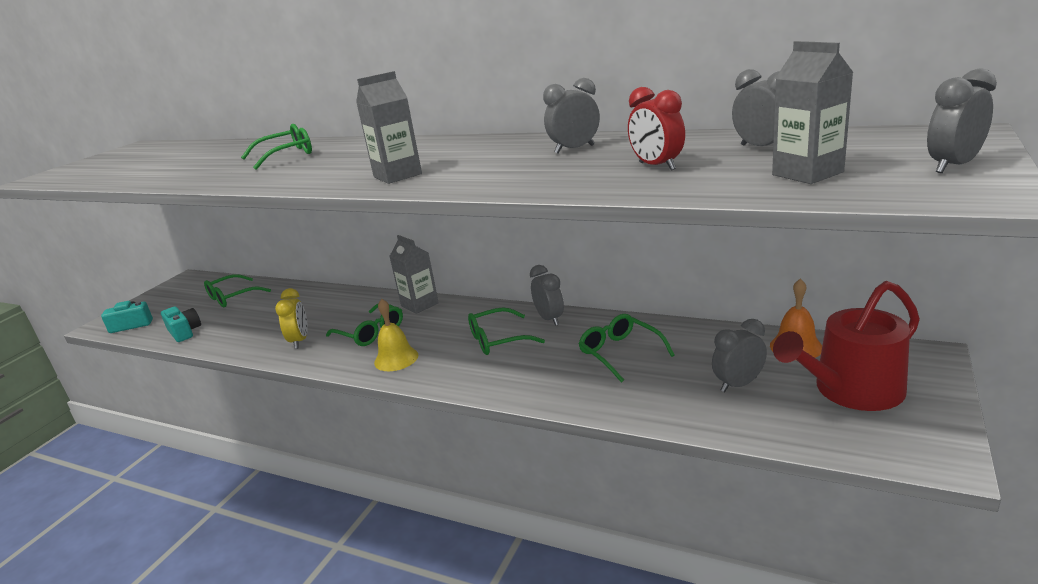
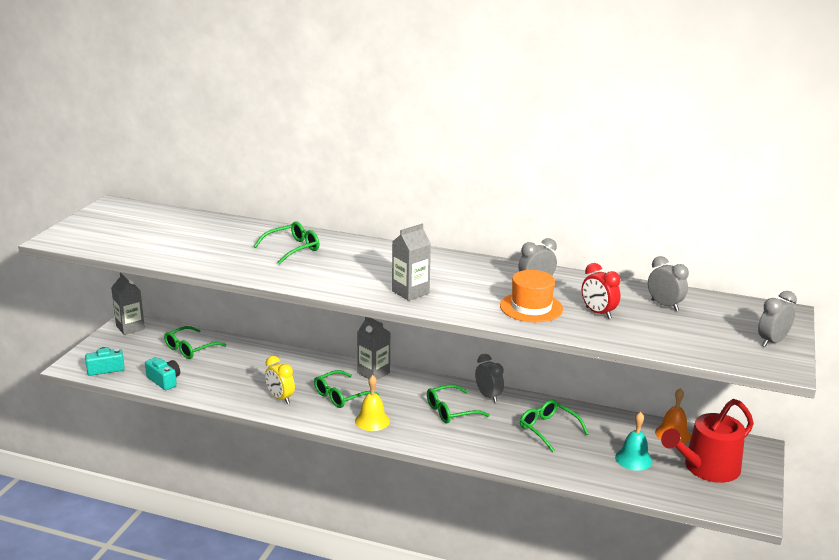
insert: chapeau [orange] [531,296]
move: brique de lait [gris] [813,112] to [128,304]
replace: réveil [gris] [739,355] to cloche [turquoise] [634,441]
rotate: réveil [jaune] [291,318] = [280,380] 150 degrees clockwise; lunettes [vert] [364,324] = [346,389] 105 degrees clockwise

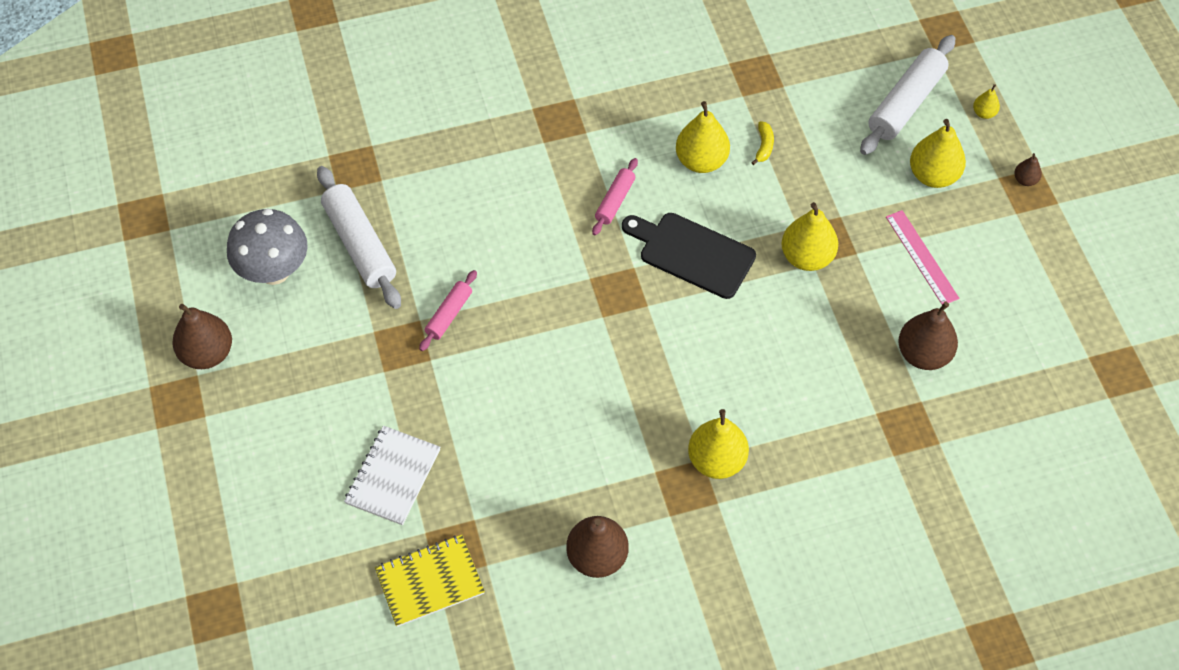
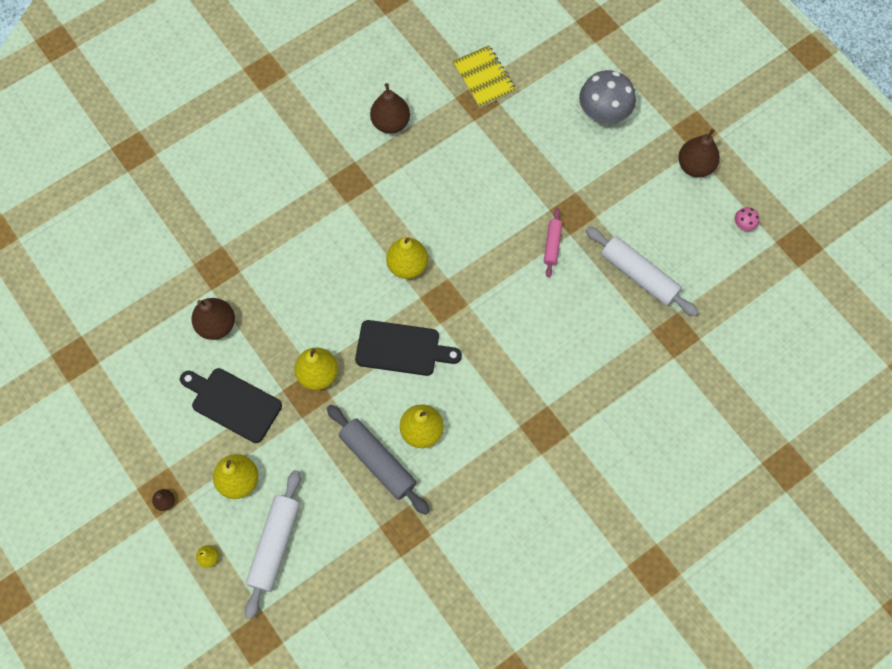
delete: rouleau à pâtisserie [rose] [615,196]; carnet [blanc] [392,475]
insert: champignon [rose] [747,219]
move: champignon [gris] [267,247] to [607,97]; poire [jaune] [718,444] to [407,258]
replace: banane [jaune] [762,143] to rouleau à pâtisserie [gris] [378,460]; règle [rose] [922,257] to planche à découper [noir] [231,405]
rotate: carnet [jaune] [430,581] = [484,76] 75 degrees counterclockwise

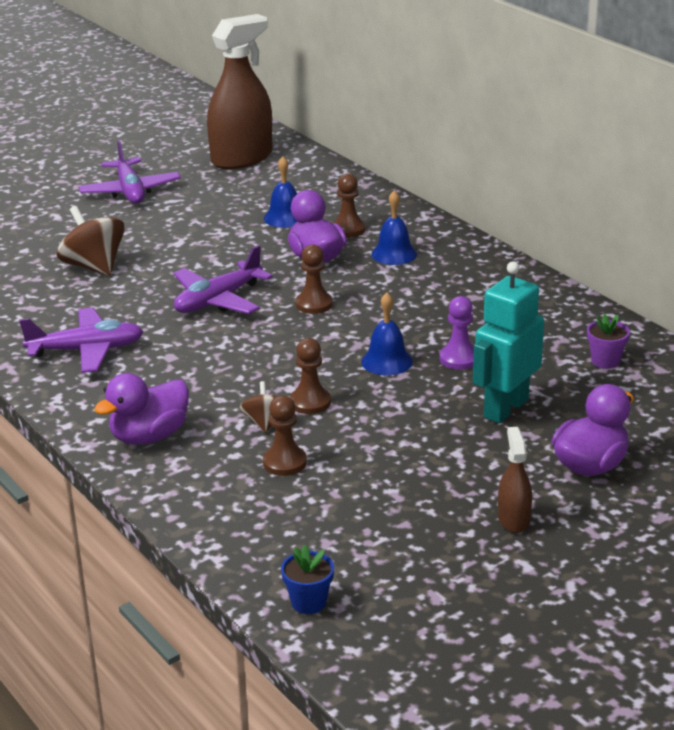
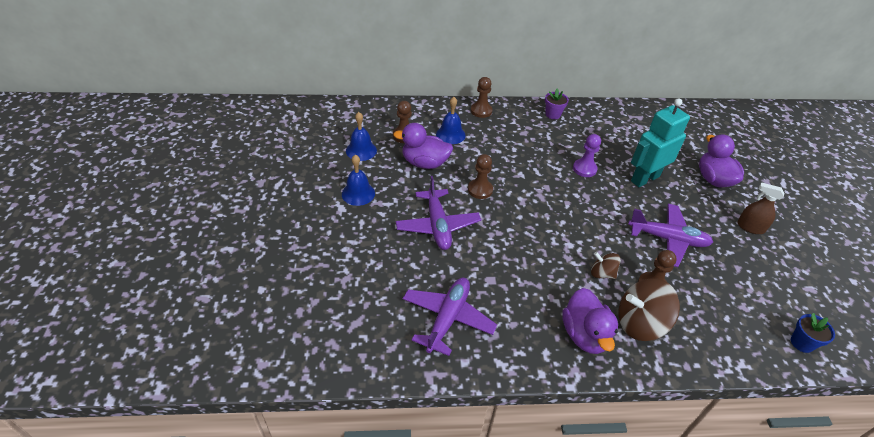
delete: vaporisateur [marron] [239,91]
move: avion [violet] [129,172] to [670,235]; toupie [marron] [91,241] to [649,309]; cloche [bleu] [387,333] to [358,180]; pot de fleurs [violet] [608,341] to [557,104]; pion [marron] [310,376] to [482,97]
rotate: robot [turquoise] [508,342] = [660,142] 75 degrees clockwise

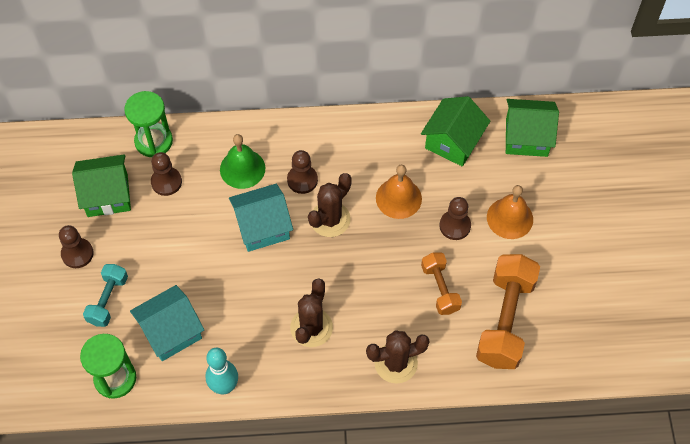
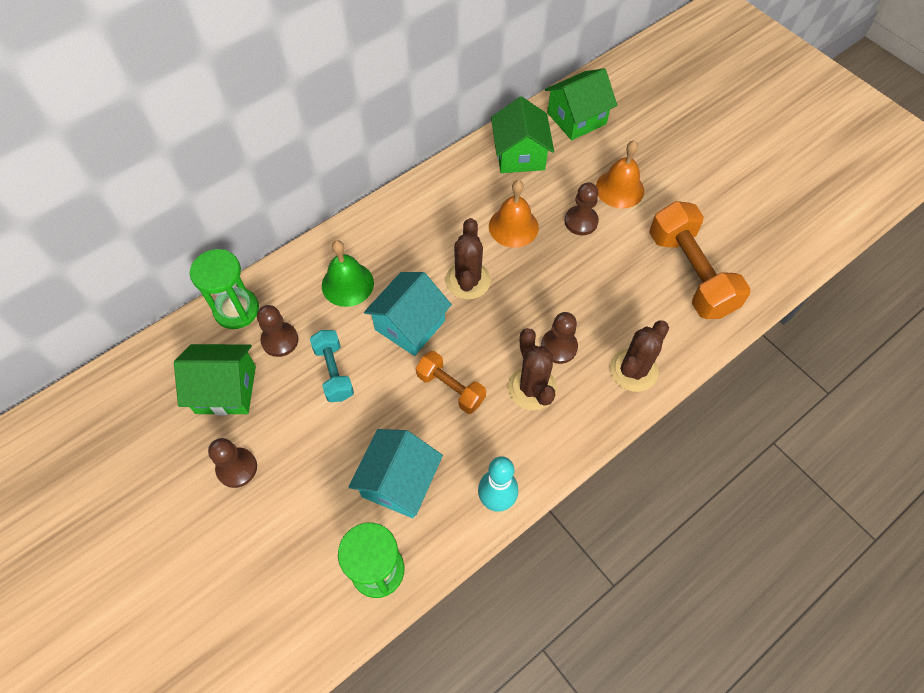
move: pion [marron] [302,172] to [559,338]; haltère [orange] [441,283] to [451,382]; haltère [turquoise] [105,295] to [332,366]
rotate: maison [vert] [101,185] = [215,379] 45 degrees clockwise

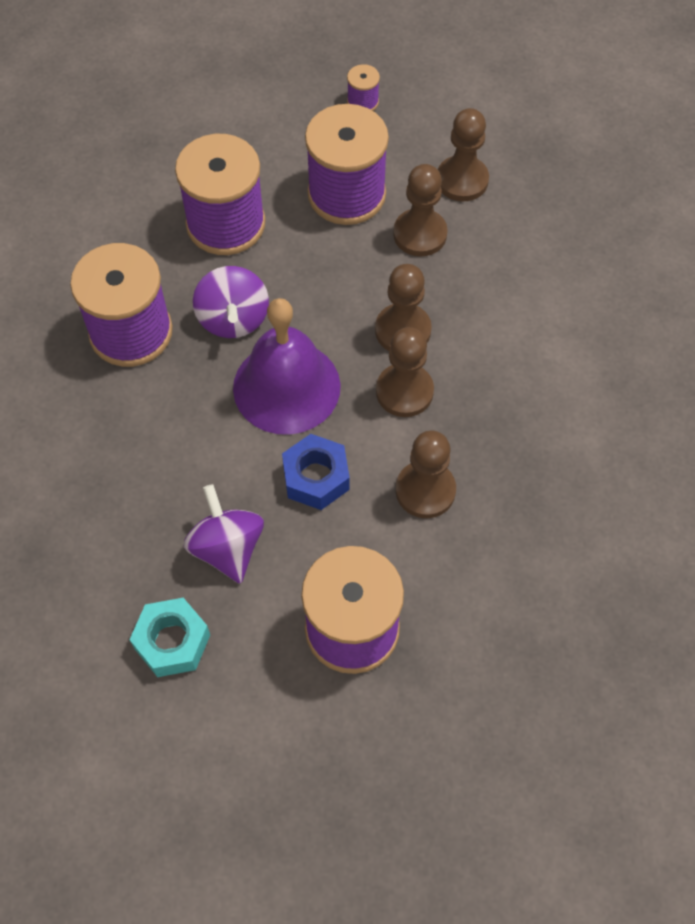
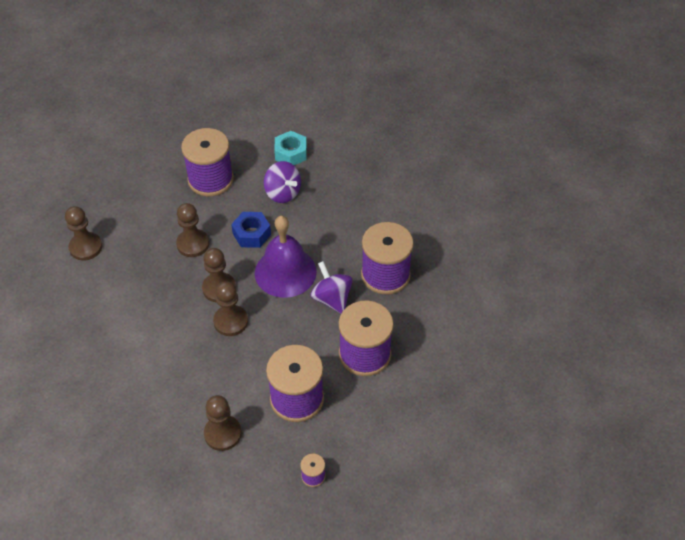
move: pion [marron] [420,210] to [83,233]

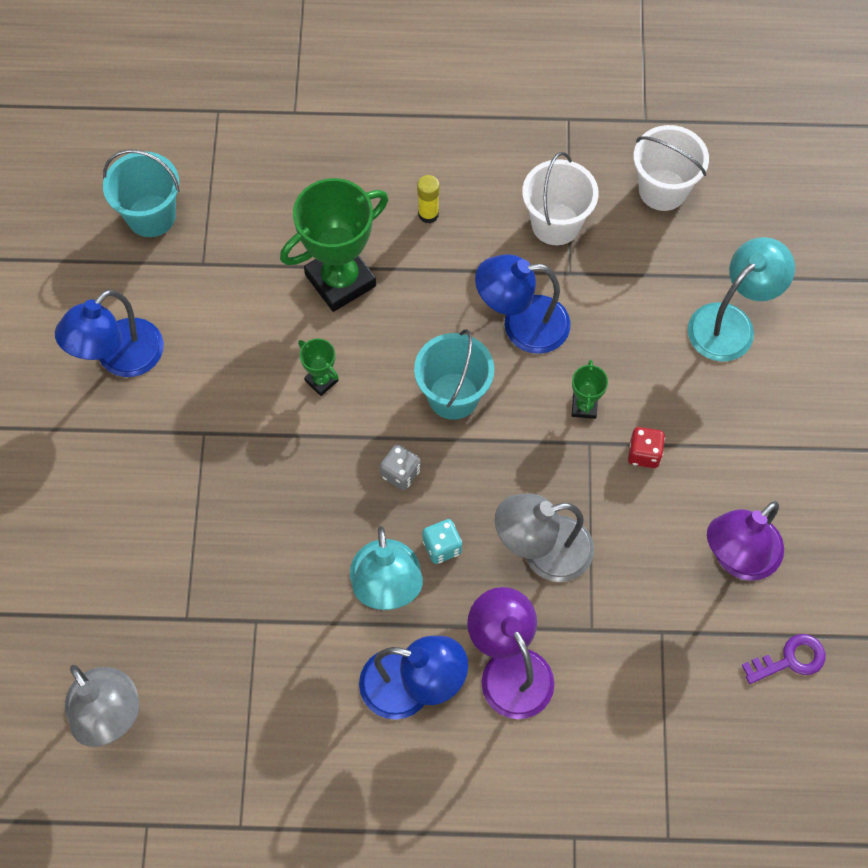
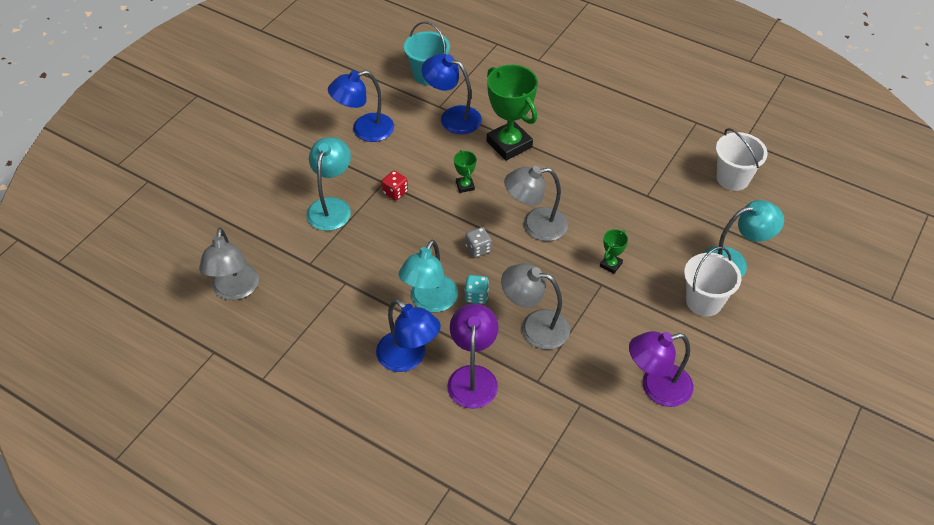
delete: bâton de colle [jaune] [428,199]; clé [violet] [783,659]
insert: lampe [turquoise] [328,184]
move: seau [blanc] [560,198] to [712,281]; lampe [bleu] [523,304] to [452,94]; dé [rouge] [646,447] to [395,185]
replace: seau [turquoise] [454,374] to lampe [gris] [536,203]
rotate: trophée [vert] [334,245] = [512,113] 60 degrees clockwise

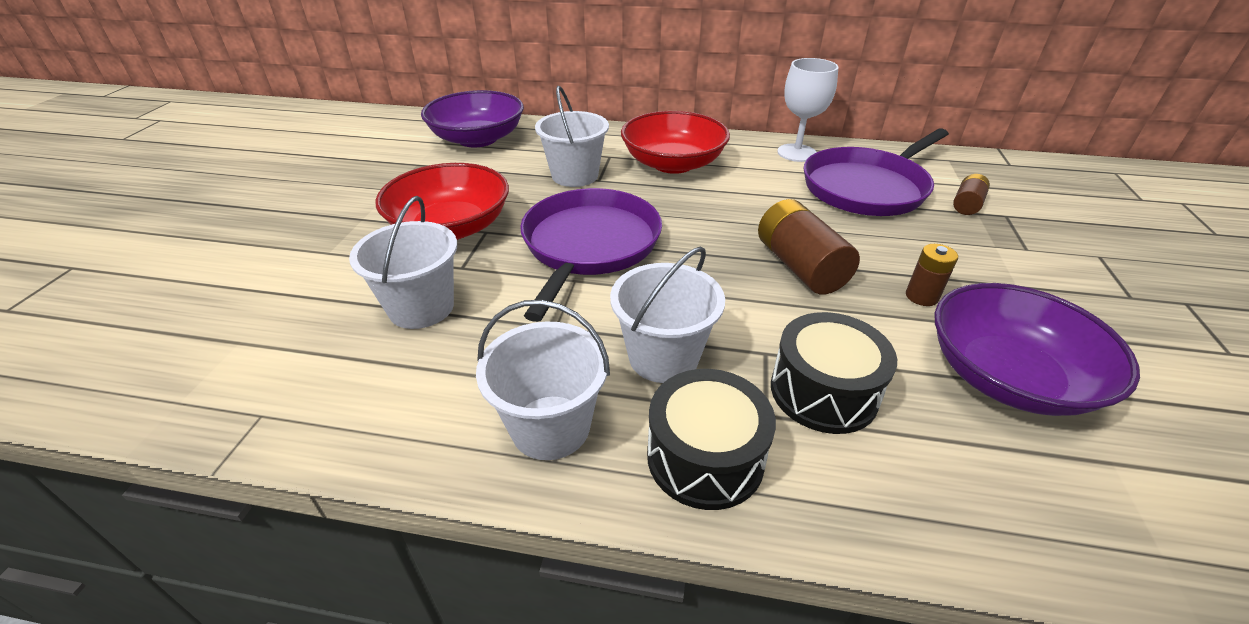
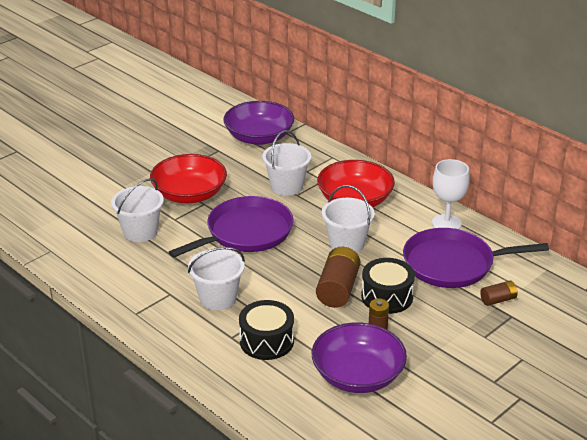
move: seau [blanc] [543,380] to [348,219]; tambour [noir] [711,439] to [388,286]

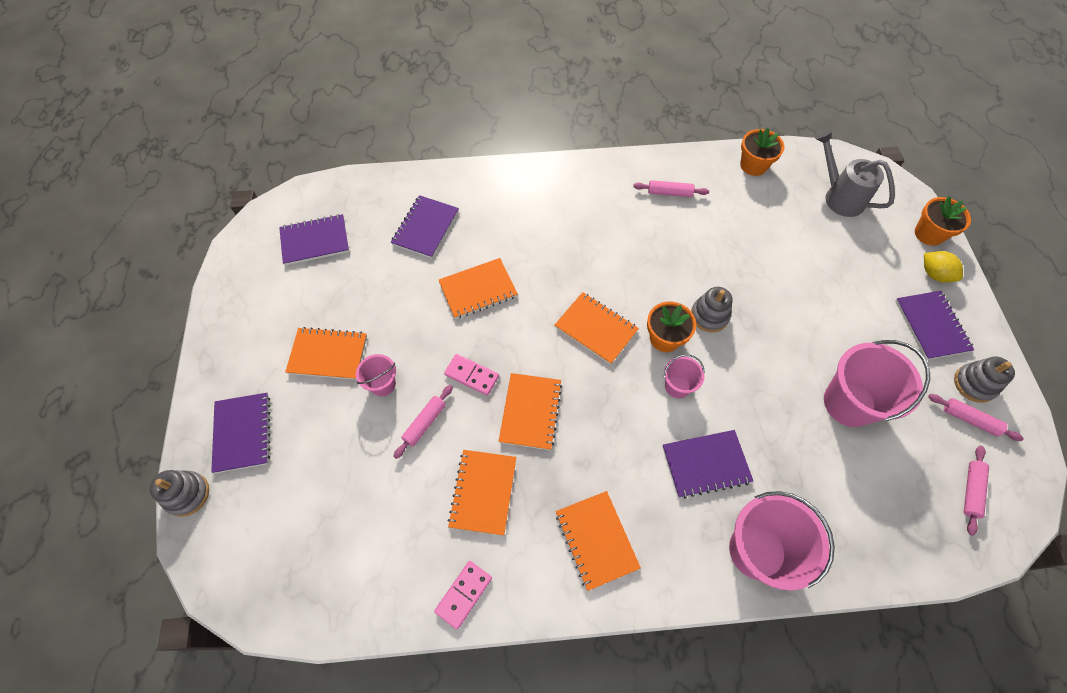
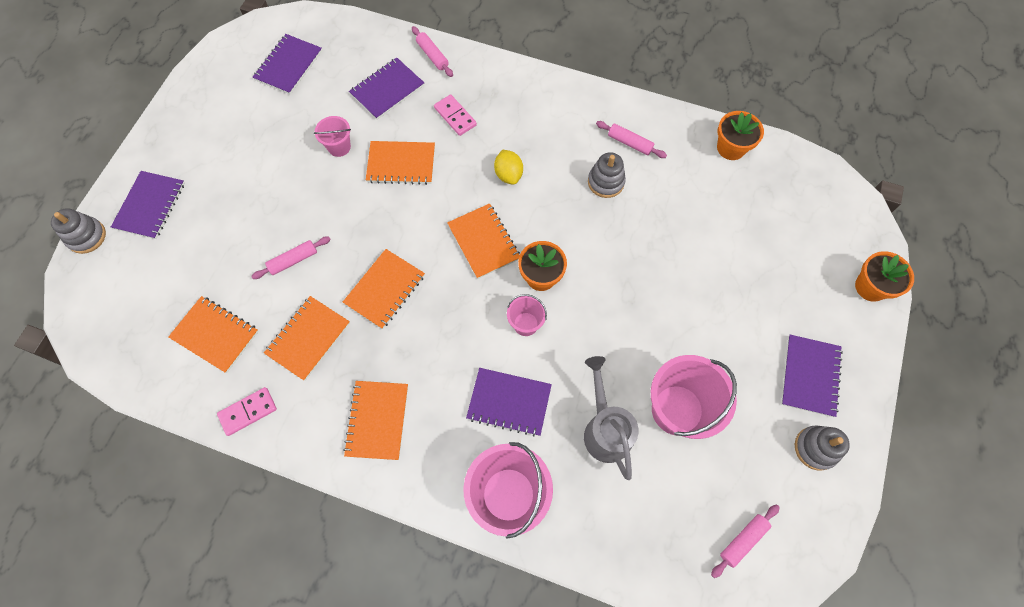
move: arrosoir [gris] [855,173] to [611,418]; citron [jaune] [943,266] to [508,167]; jouet à empiler [gris] [712,309] to [607,175]; carnet [orange] [326,353] to [213,334]; seau [rose] [376,375] to [332,136]; domino [rose] [471,375] to [455,115]; rouleau à pâtisserie [rose] [976,417] to [432,51]
rotate: carnet [violet] [314,239] = [287,64] 75 degrees counterclockwise

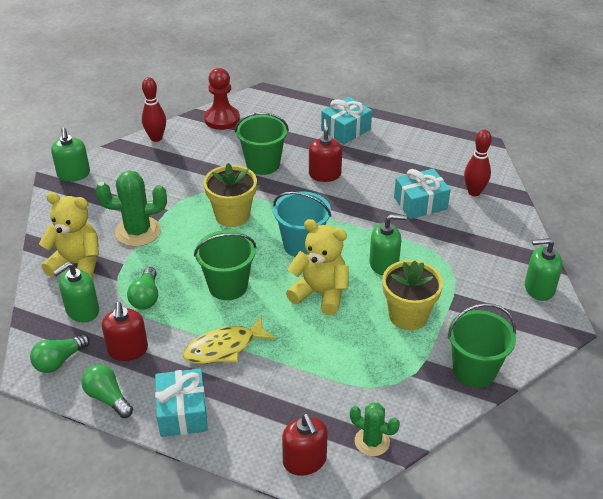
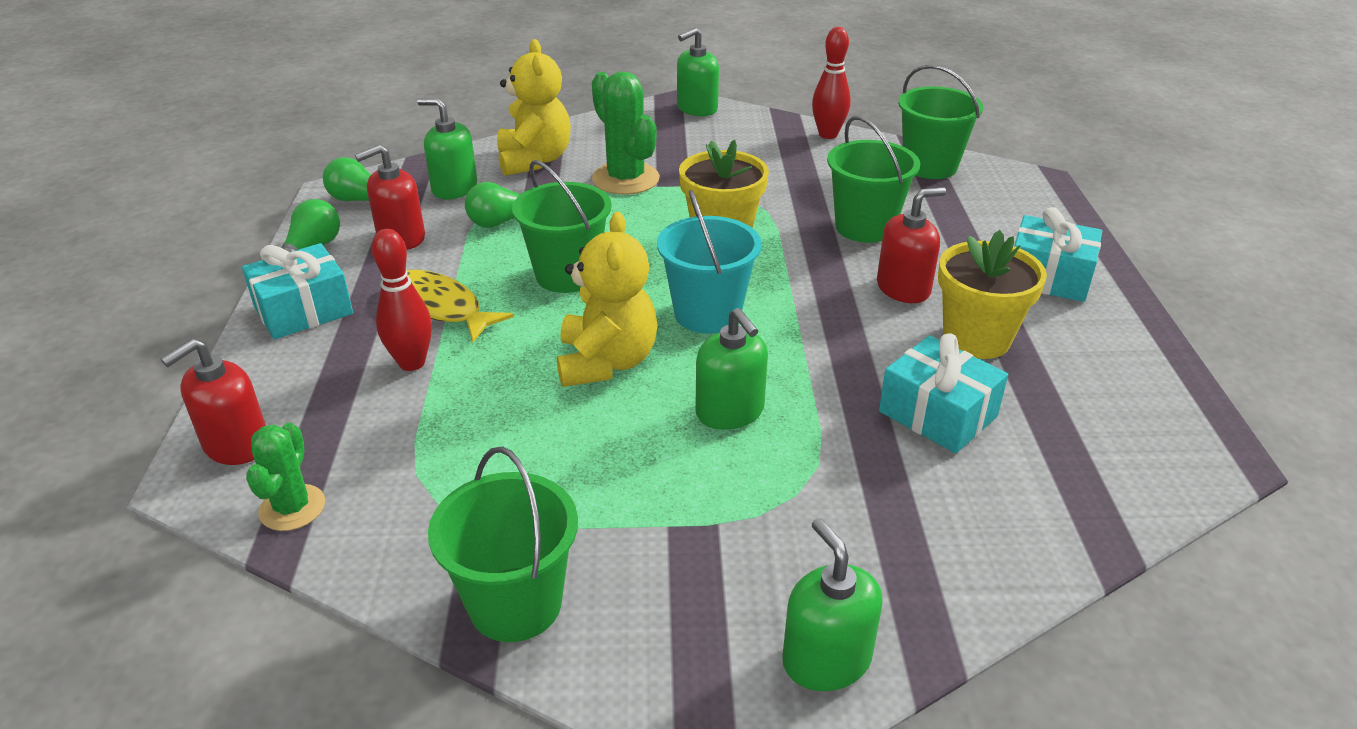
move: quille [rouge] [478,162] to [402,300]; pot de fleurs [jaune] [412,295] to [992,294]
replace: pion [rouge] [222,99] to seau [vert] [940,122]

